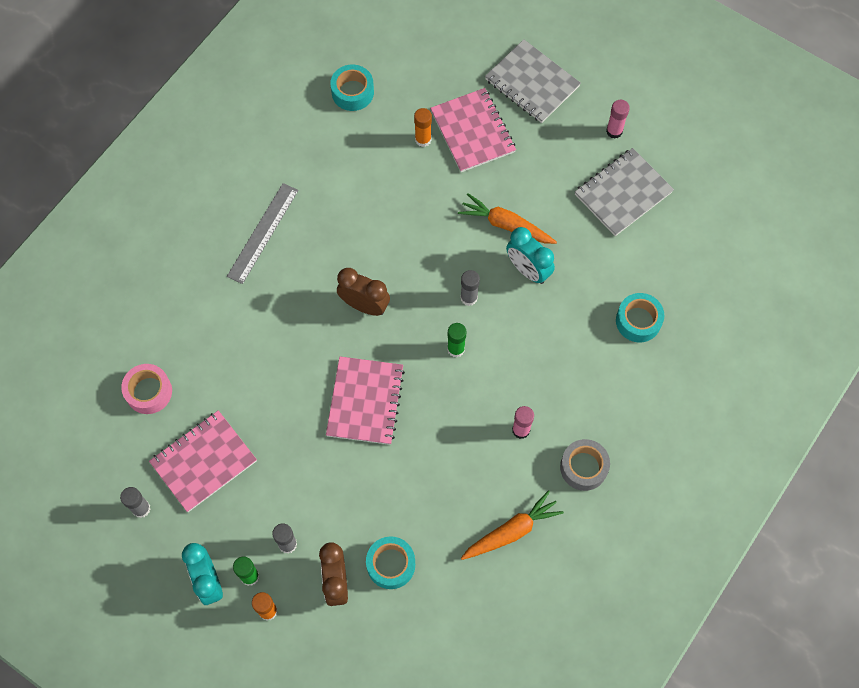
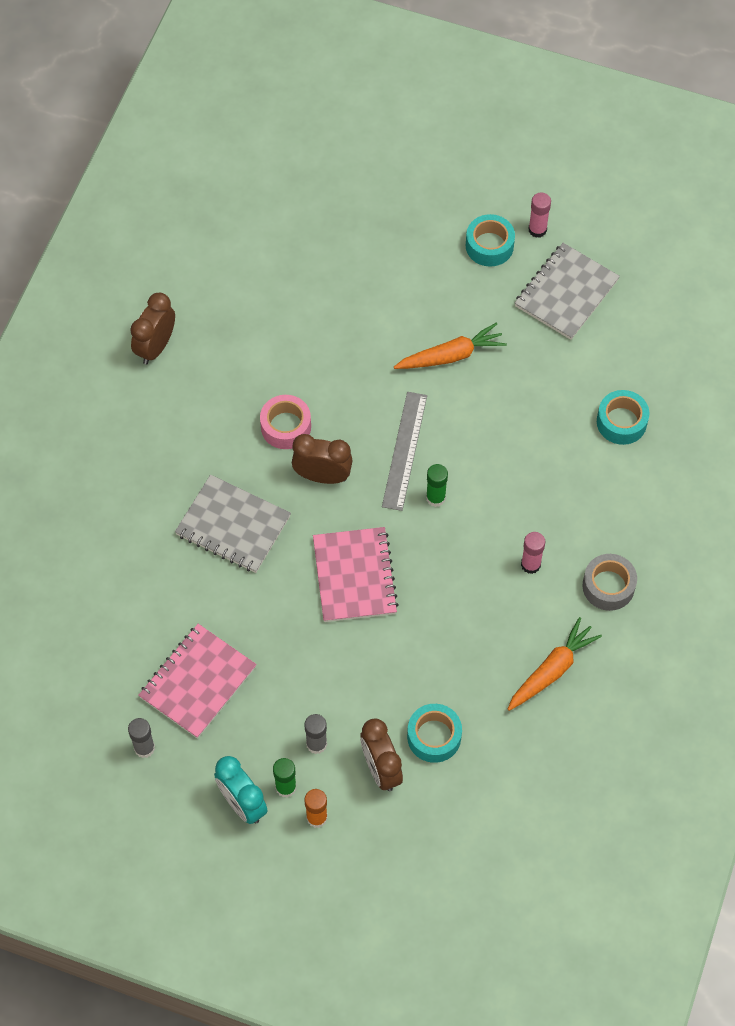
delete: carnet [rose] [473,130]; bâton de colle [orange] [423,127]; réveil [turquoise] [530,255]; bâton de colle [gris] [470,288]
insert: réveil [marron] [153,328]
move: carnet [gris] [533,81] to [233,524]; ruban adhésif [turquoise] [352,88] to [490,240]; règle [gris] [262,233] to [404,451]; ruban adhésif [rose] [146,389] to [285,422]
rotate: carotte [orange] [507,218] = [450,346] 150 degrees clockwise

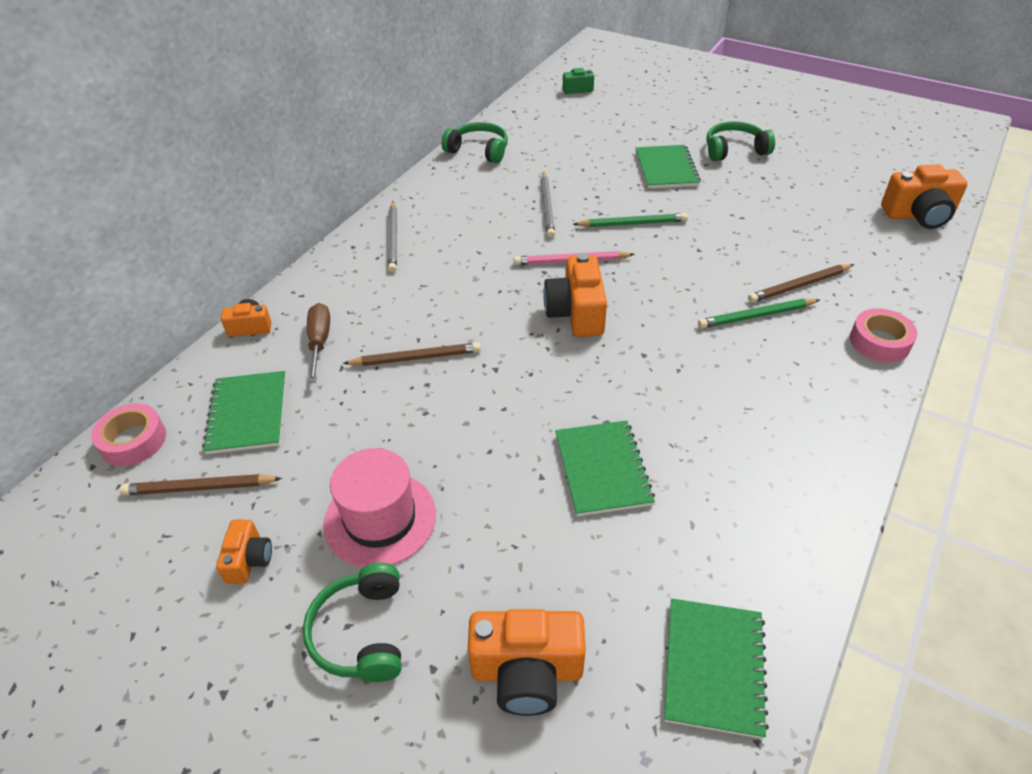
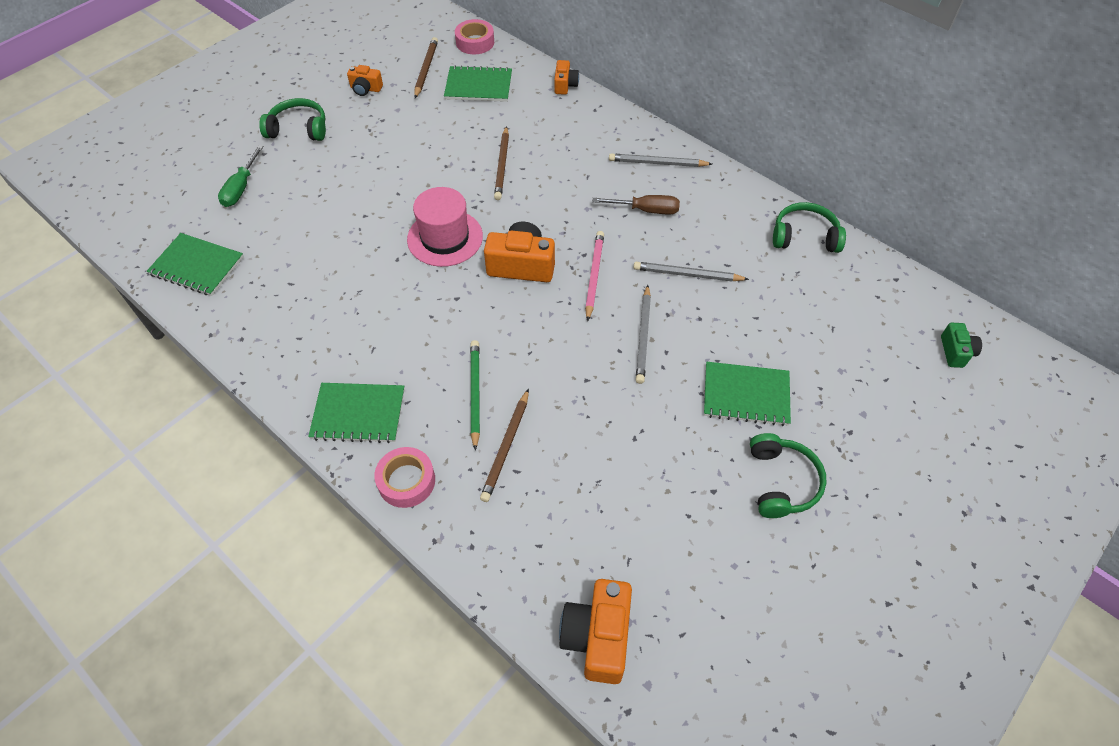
move: tournevis [marron] [318,343] to [636,204]; carnet [vert] [605,468] to [356,413]; chapeau [rose] [379,507] to [445,227]
replace: appareil photo [orange] [527,662] to tournevis [vert] [240,176]
recolor: crayon [vert] [630,220] to crayon [gris] [643,334]
rotate: casque audio [vert] [474,142] = [809,227] 120 degrees counterclockwise; crayon [marron] [801,283] = [504,445] 150 degrees counterclockwise

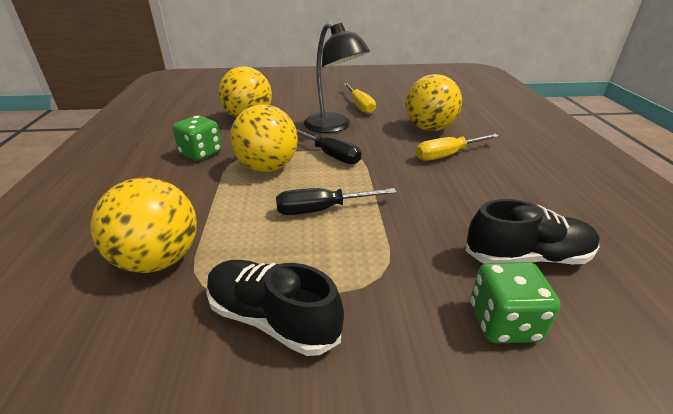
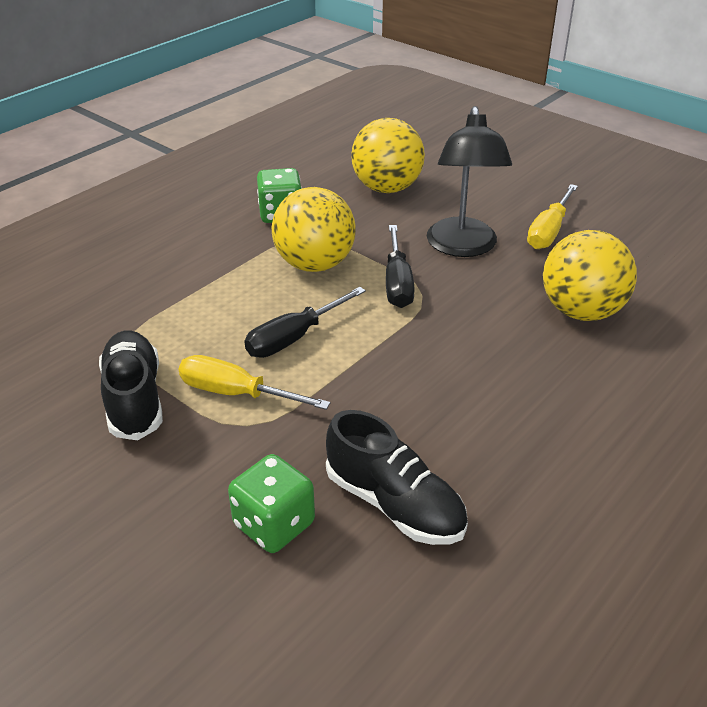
delete: balle [jaune] [144,225]
move: tournevis [jaune] [457,147] to [254,382]
rotate: tournevis [noir] [336,201] = [305,322] 75 degrees counterclockwise

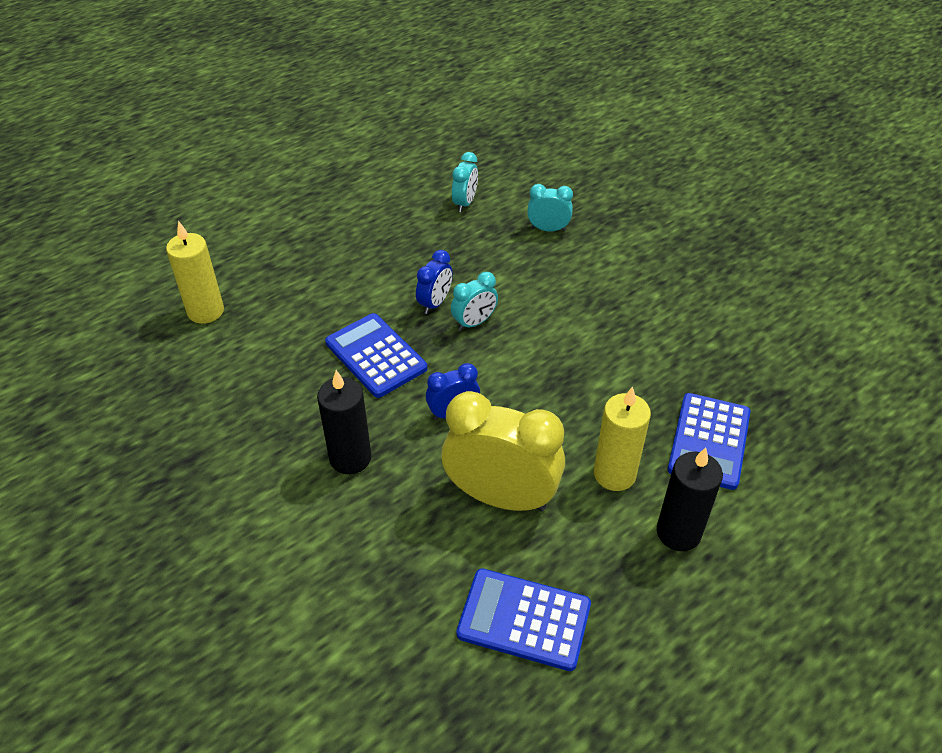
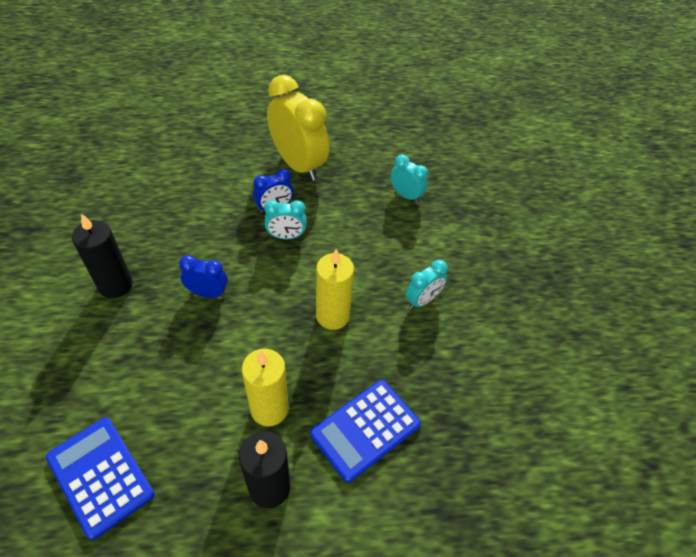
delete: calculatrice [bleu] [376,355]
move: réveil [turquoise] [465,182] to [426,284]; bougie [jaune] [195,272] to [335,289]; réveil [jaune] [503,451] to [298,128]

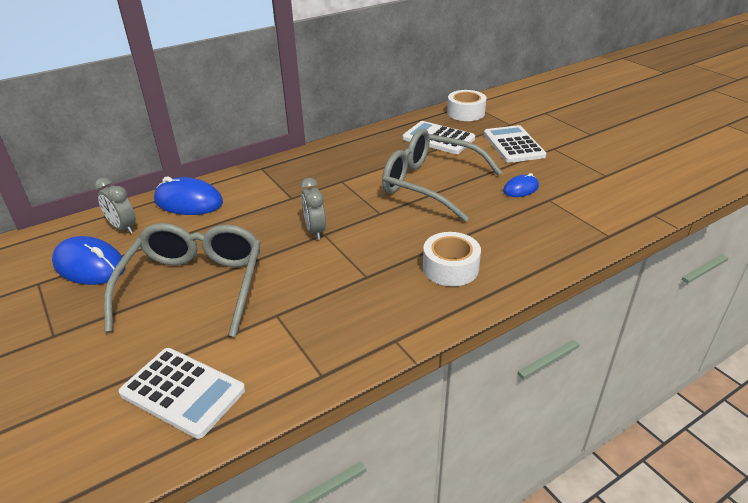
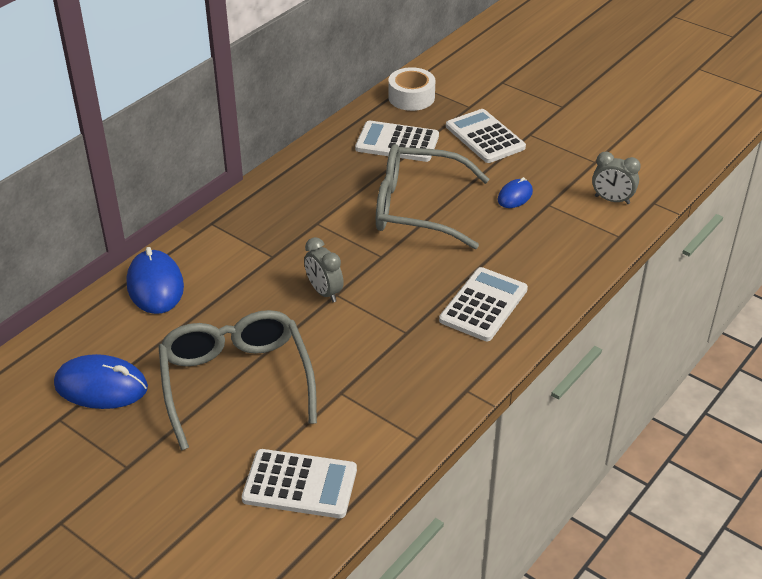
move: réveil [gris] [115,205] to [616,178]
replace: ruban adhésif [blanc] [452,259] to calculatrice [blanc] [483,304]
rotate: souris [bleu] [188,196] = [155,280] 75 degrees clockwise

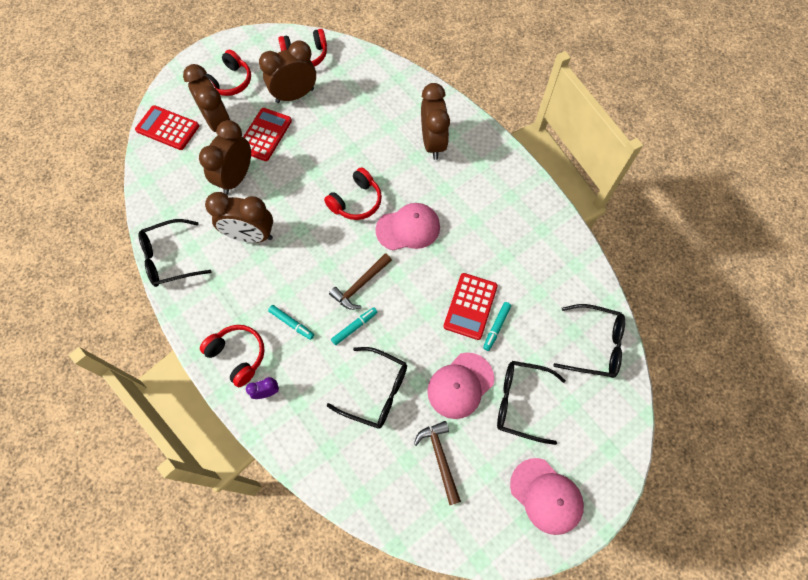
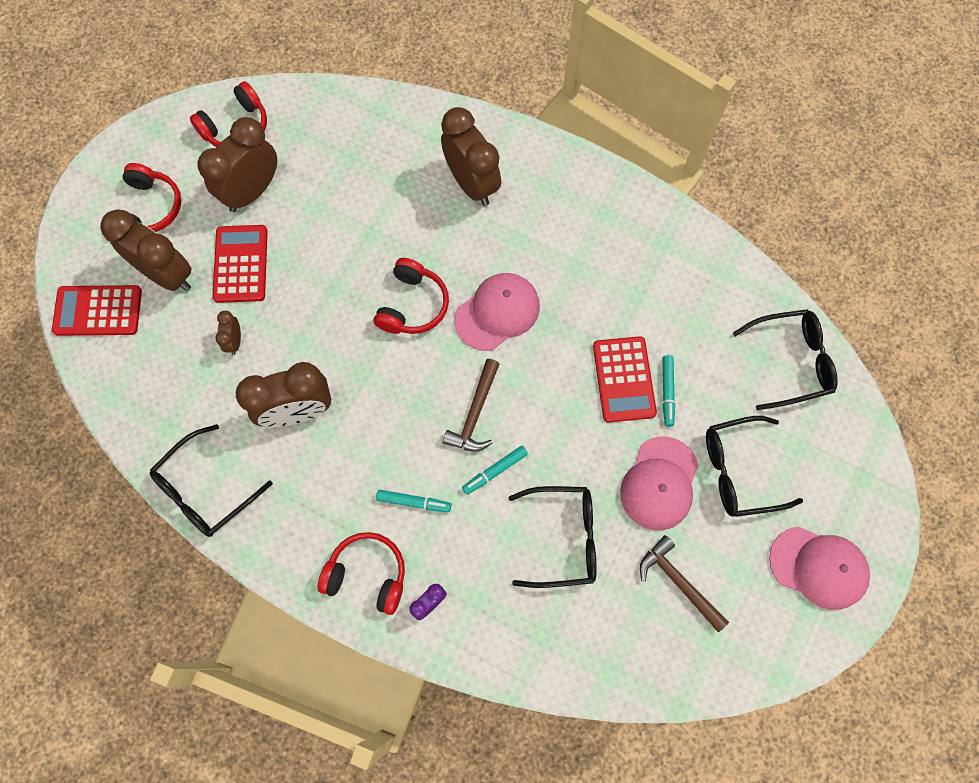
rotate: feutre [turquoise] [354,326] = [495,470] 150 degrees counterclockwise
resize: réveil [marron] [225,157] = [228,333] x0.46

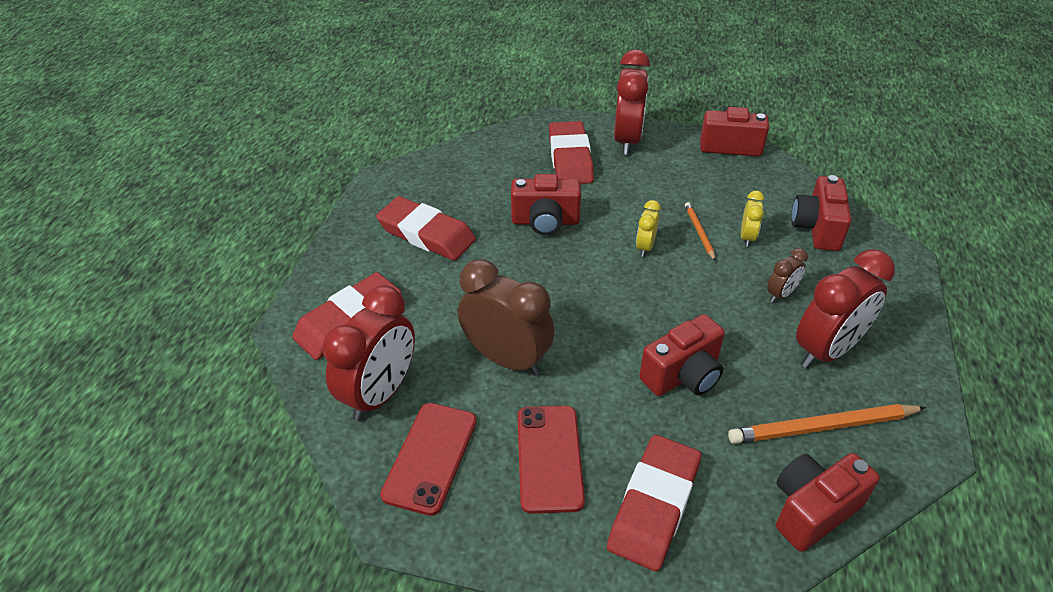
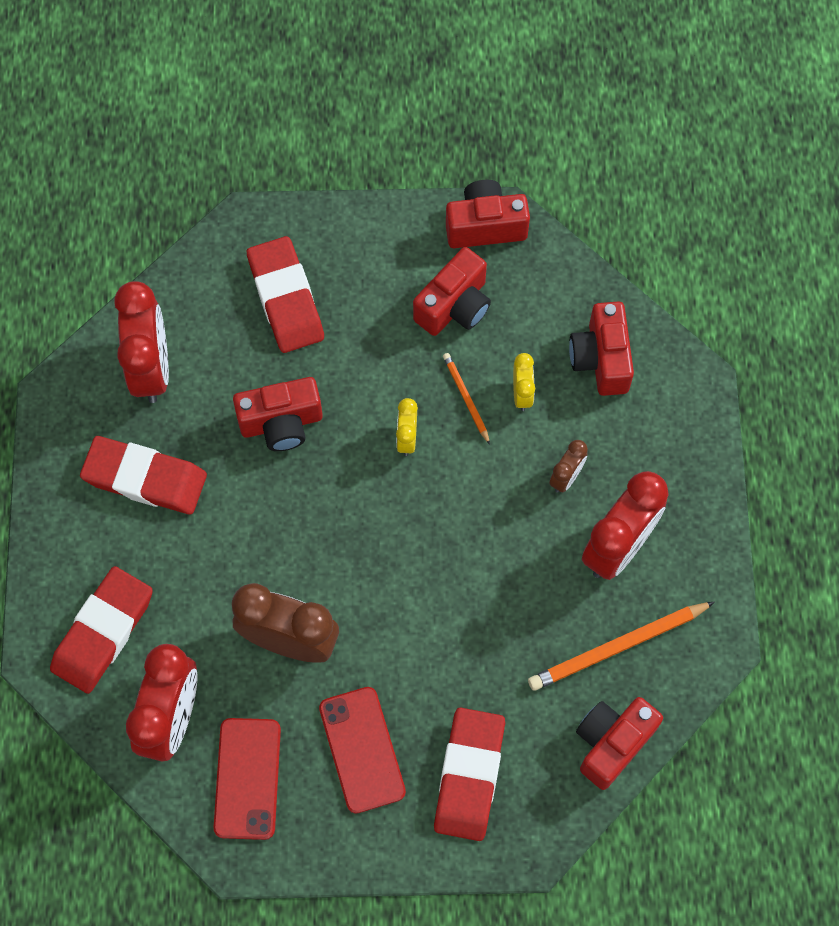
move: réveil [rouge] [632,102] to [141,342]; appareil photo [rouge] [682,355] to [452,291]

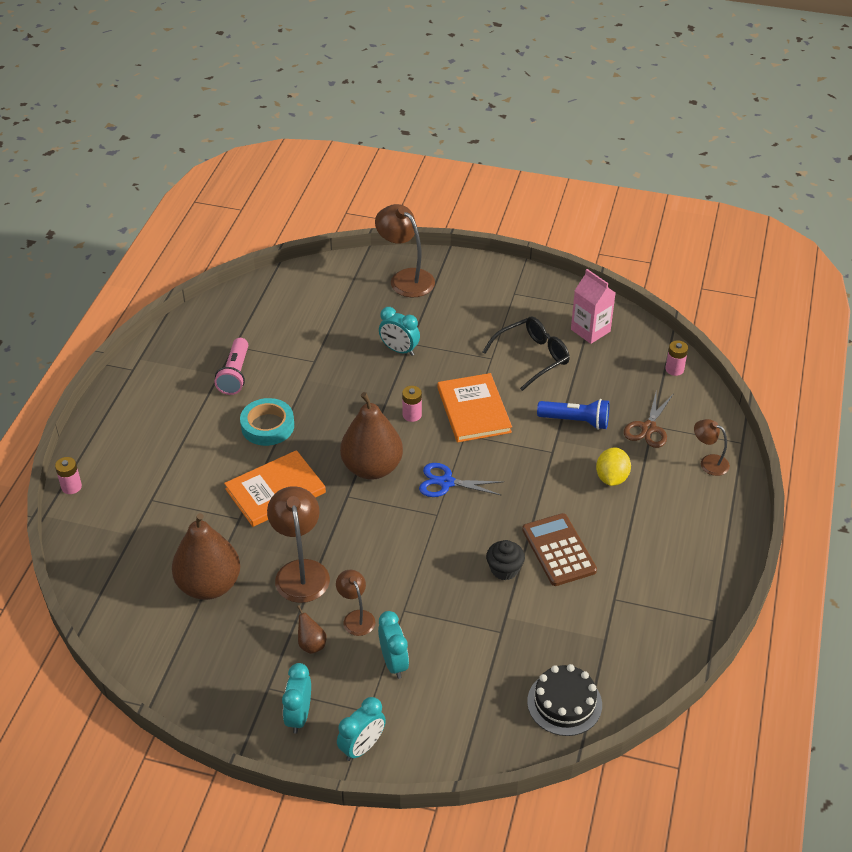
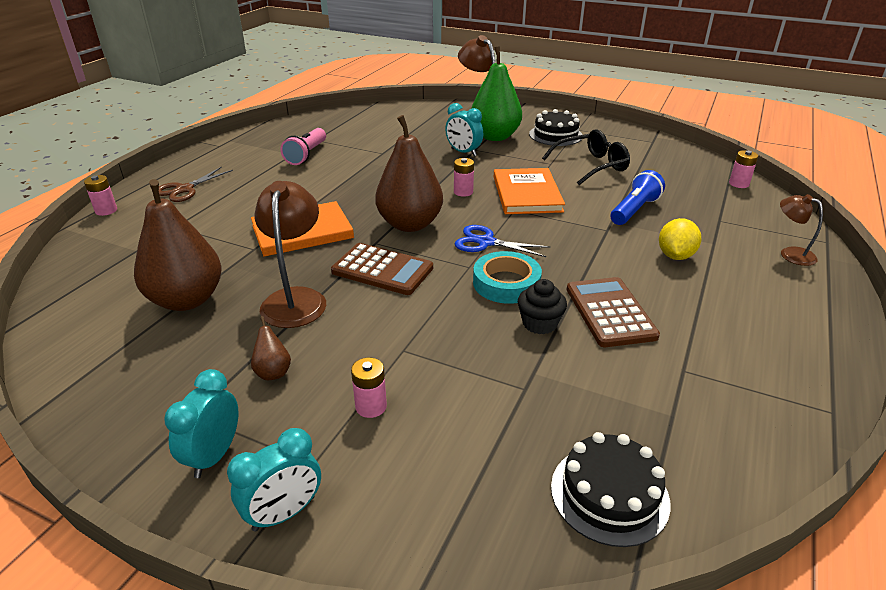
delete: brique de lait [rose] [593,306]; lampe [marron] [355,603]
insert: poire [vert] [496,93]; gâteau [noir] [556,127]; calculatrice [marron] [382,269]
move: ciseaux [marron] [648,420] to [196,184]; ruban adhésif [turquoise] [267,422] to [507,277]
replace: réveil [turquoise] [393,645] to pile [rose] [369,388]
rotate: lampe de poche [bleu] [573,414] = [638,197] 75 degrees counterclockwise

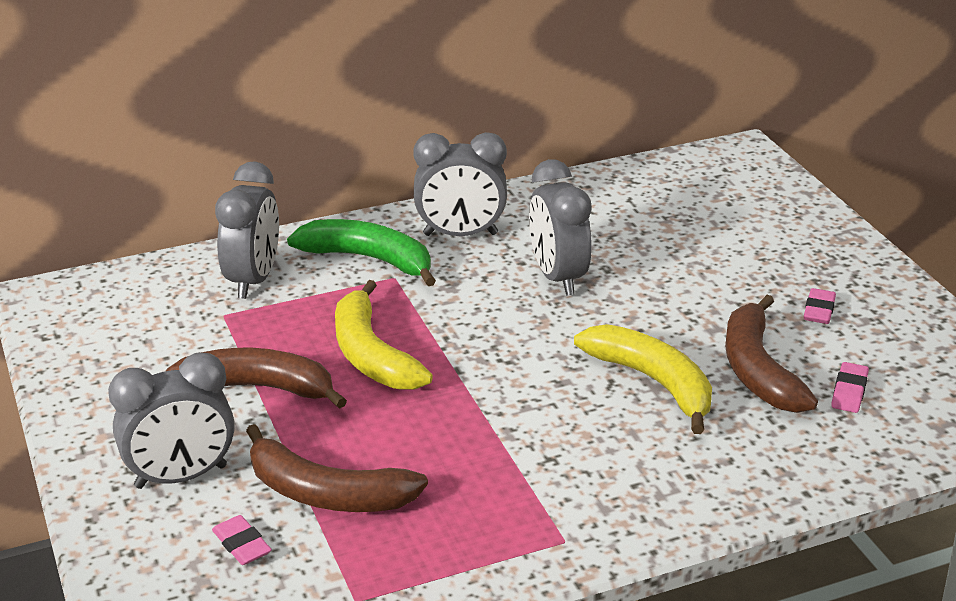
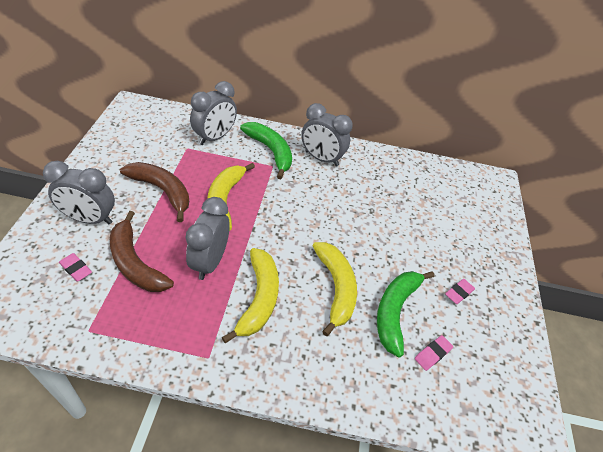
insert: banane [jaune] [250,295]
move: réveil [gris] [560,227] to [207,238]
recolor: banane [marron] [771,354] to banane [vert] [405,314]
rotate: gomme [rose] [242,540] = [75,267] 45 degrees counterclockwise

